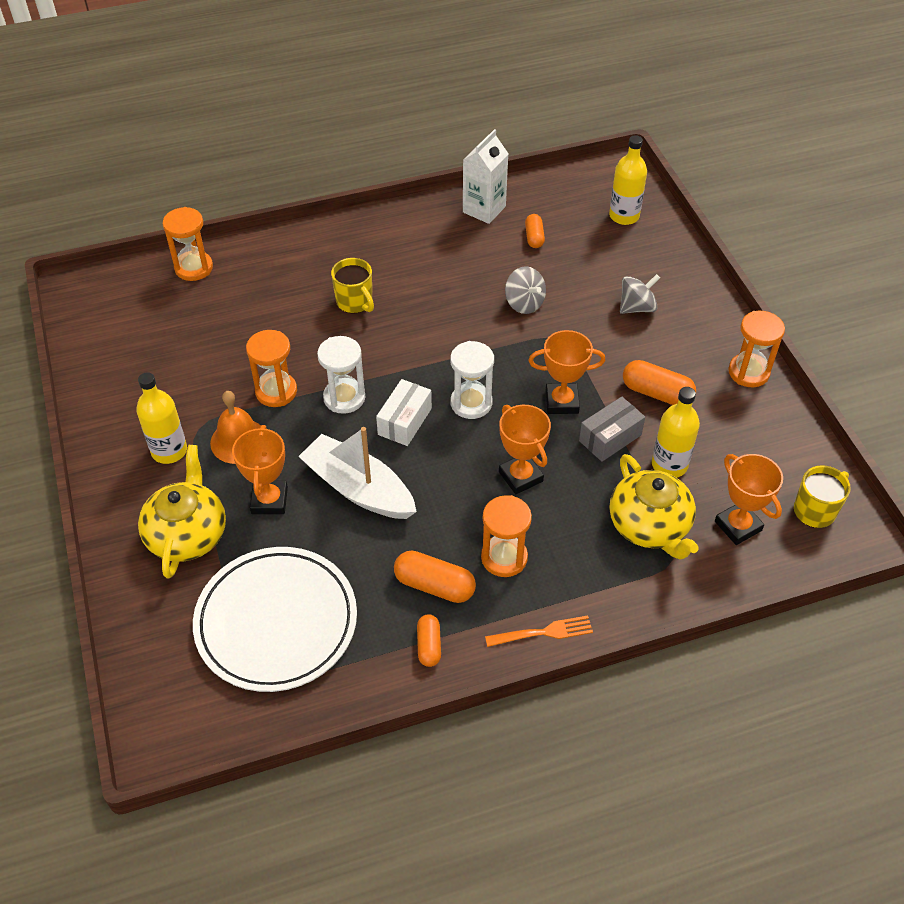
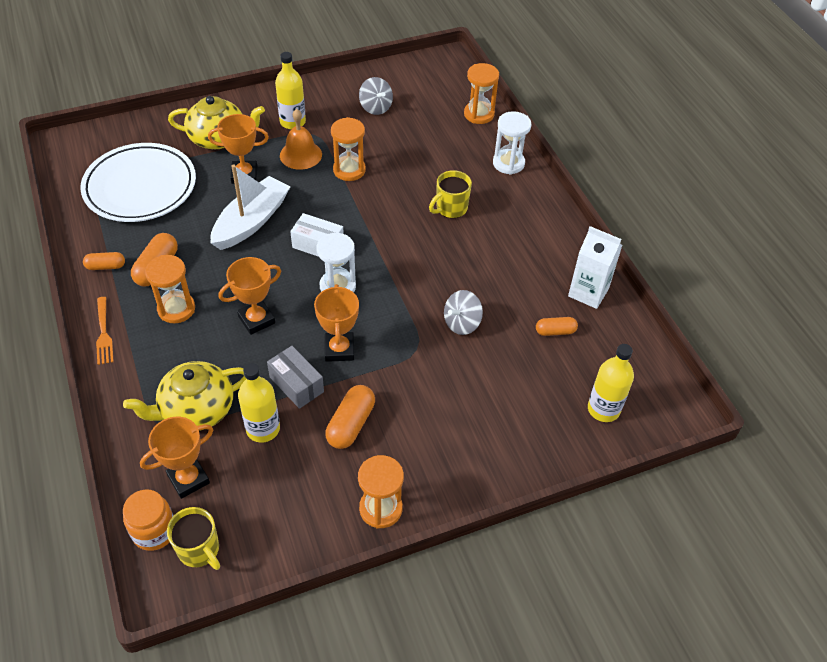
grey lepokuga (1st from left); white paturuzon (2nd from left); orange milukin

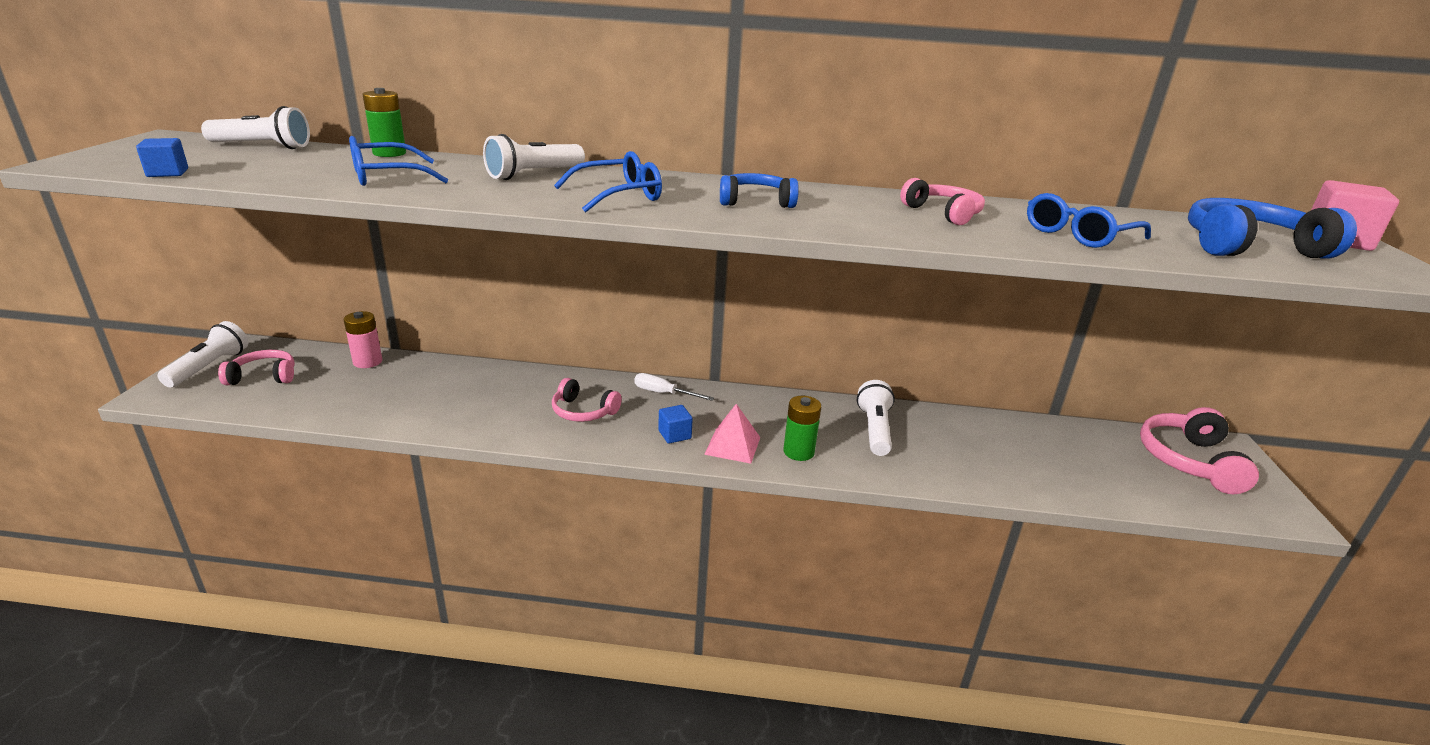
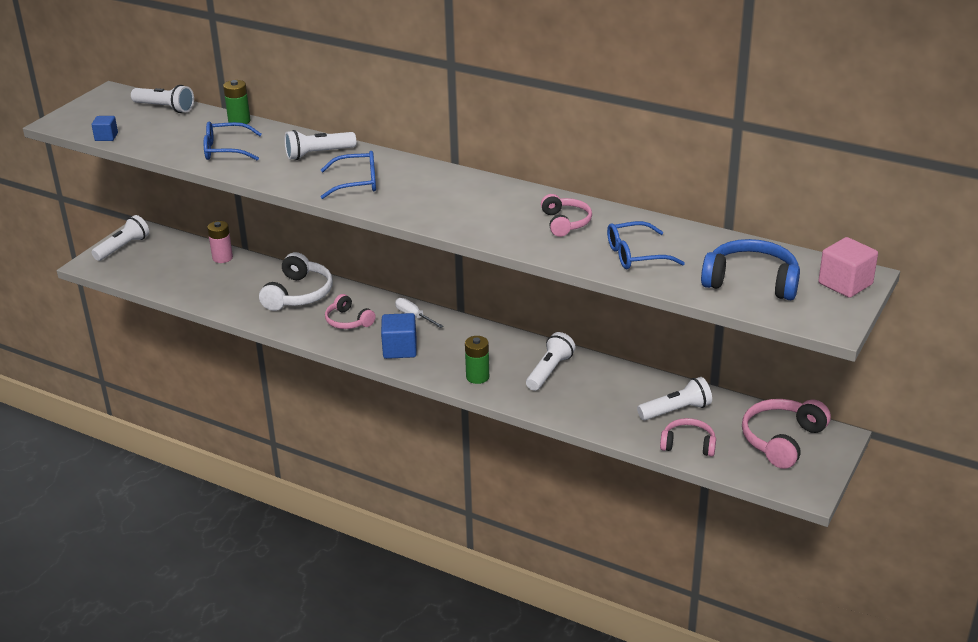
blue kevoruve (1st from left in the first image); pink kevoruve (3rd from left); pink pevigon; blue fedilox (2nd from left); white kevoruve; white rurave (5th from left)

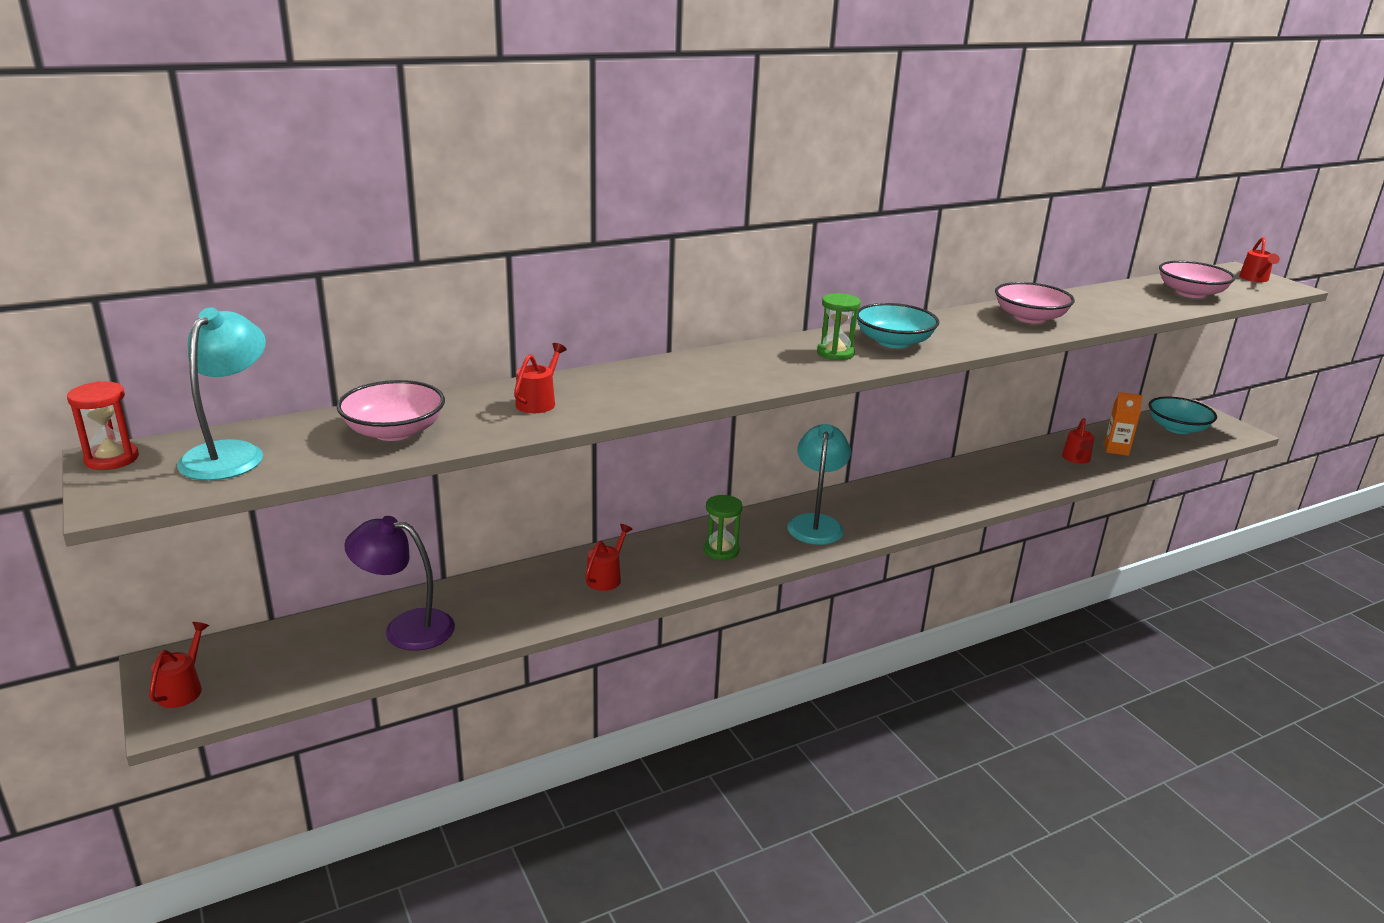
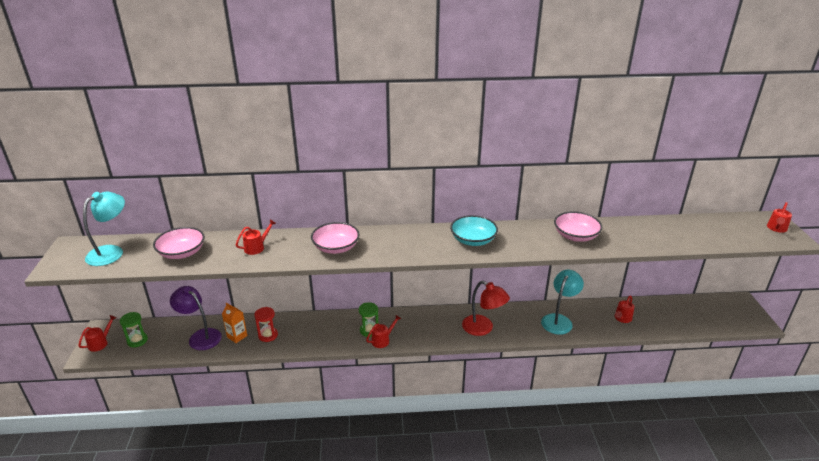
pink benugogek (2nd from left); green paturuzon (1st from left); red paturuzon; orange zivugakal; turquoise benugogek (2nd from left in the first image); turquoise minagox (2nd from left); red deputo (3rd from left); red minagox

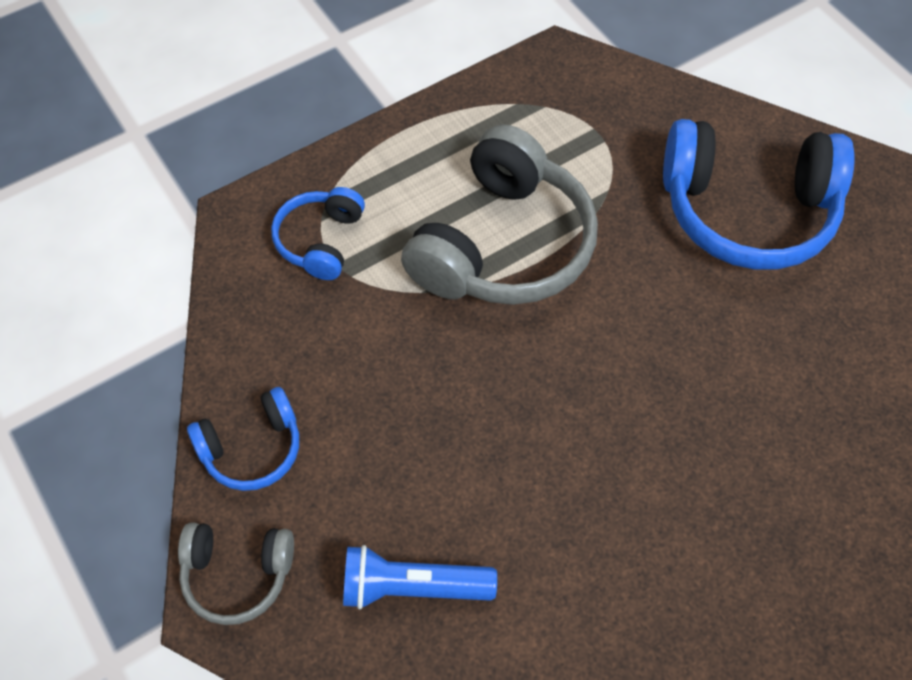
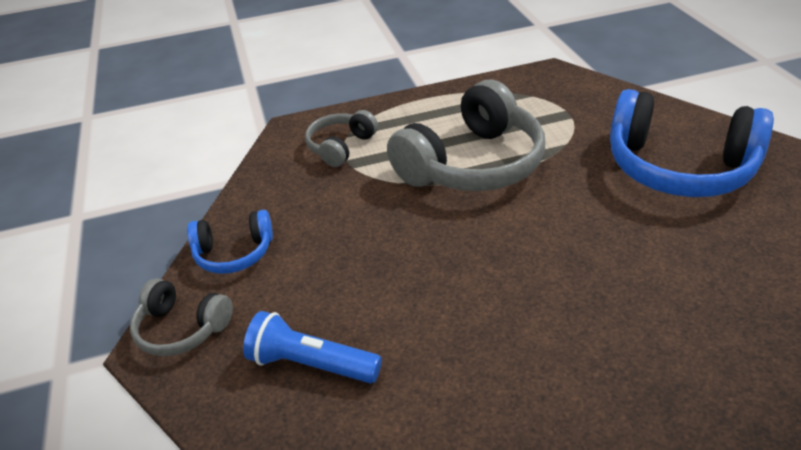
grey kevoruve (2nd from left)

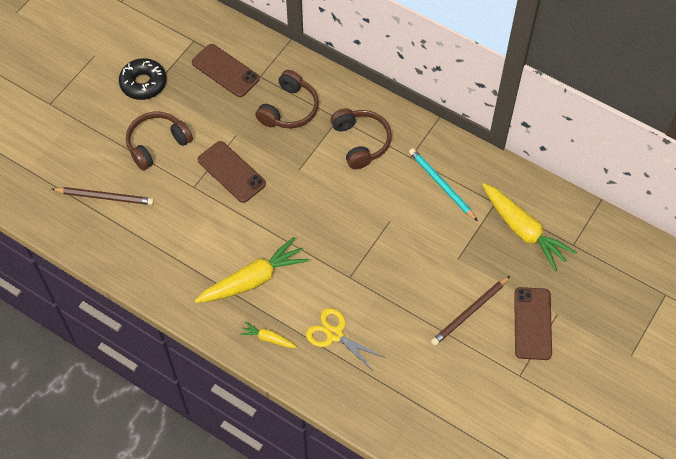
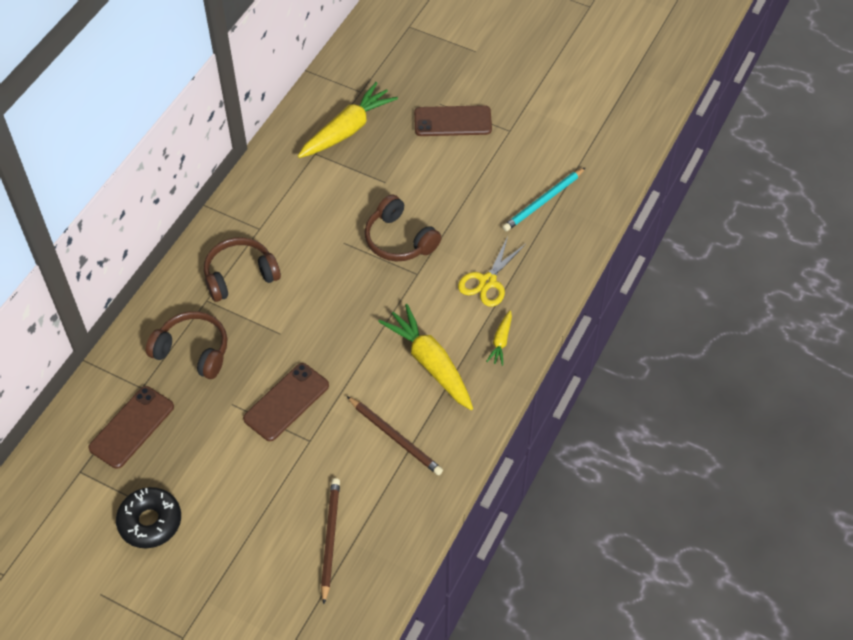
brown kevoruve (3rd from left); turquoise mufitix; brown mufitix (2nd from left)

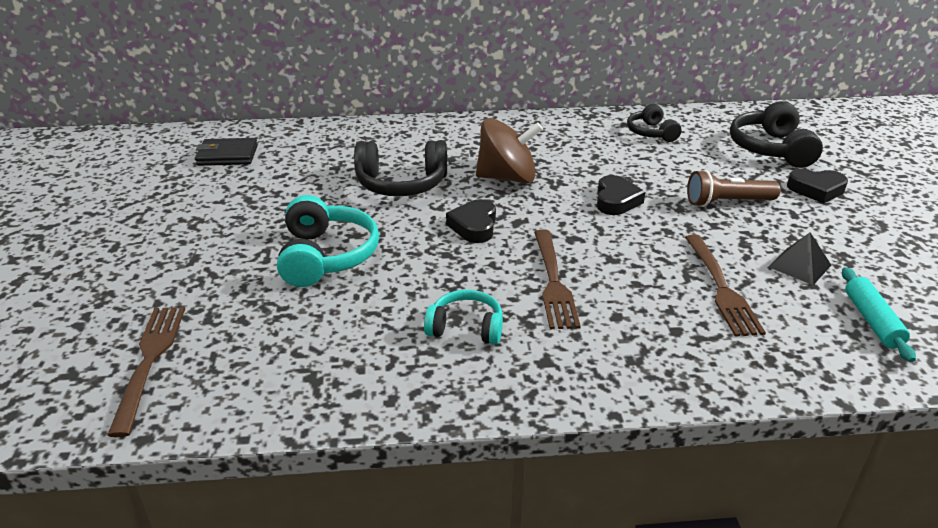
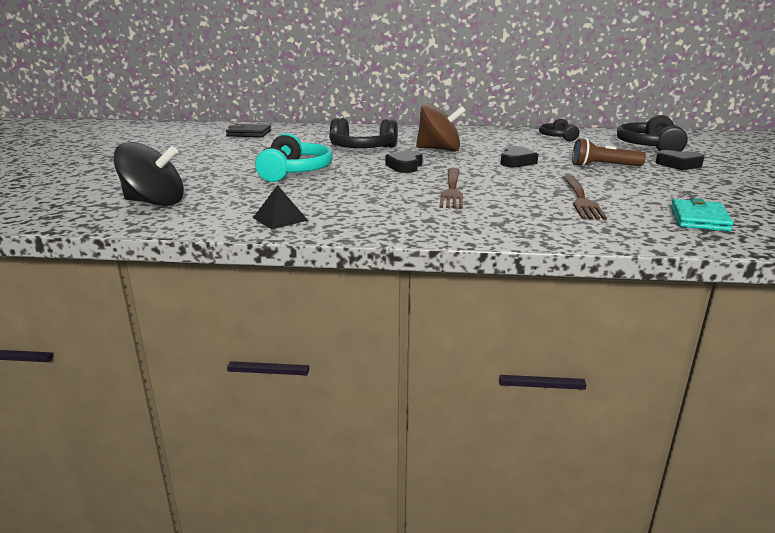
black pevigon; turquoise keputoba; turquoise kevoruve (2nd from left in the first image); black lepokuga

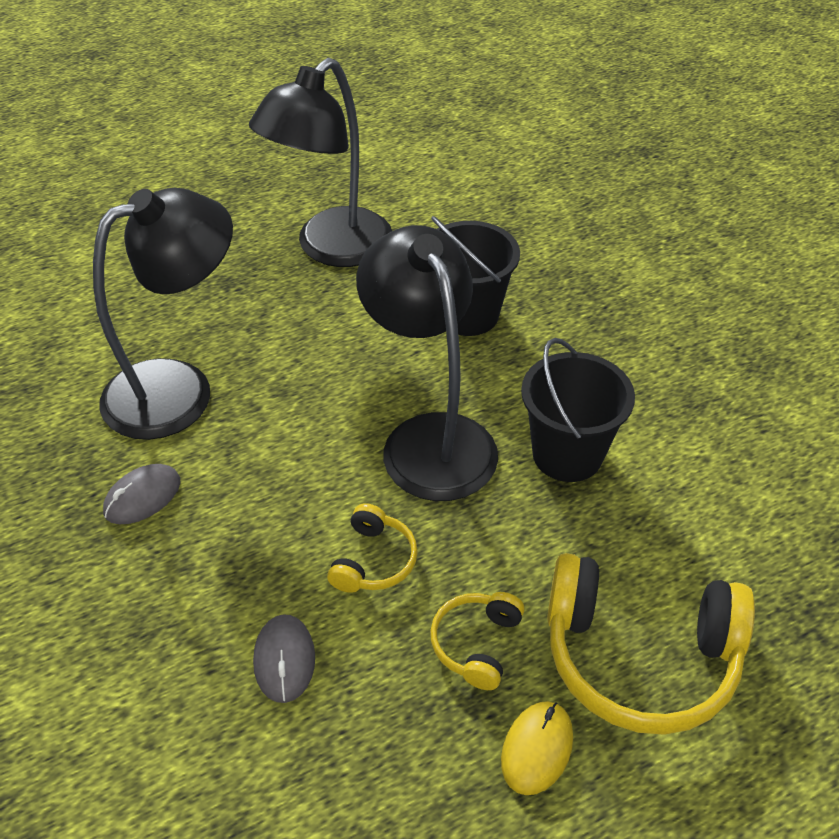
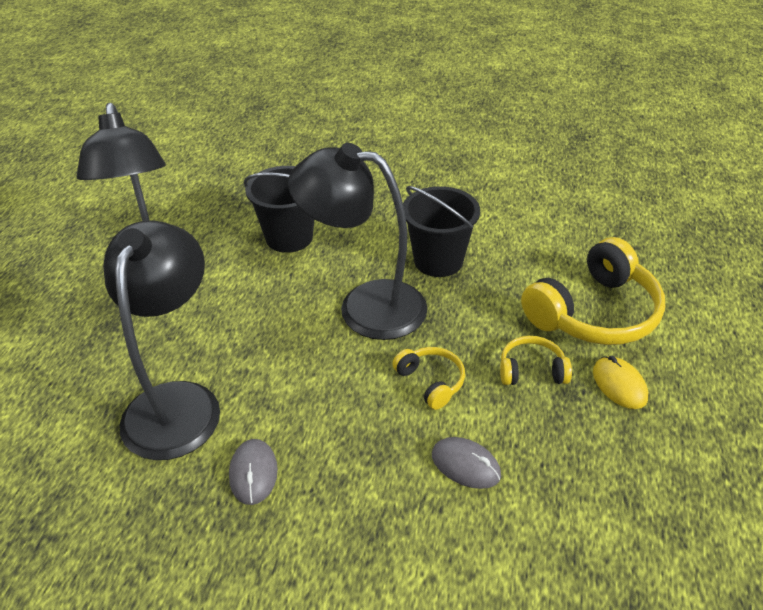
yellow kevoruve (2nd from left)

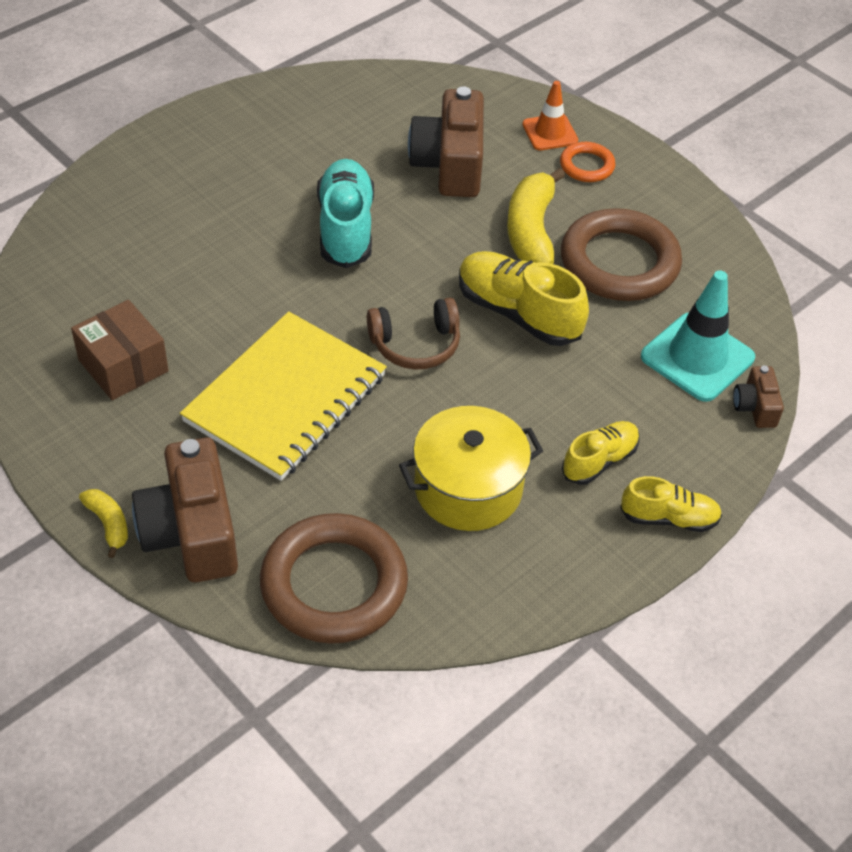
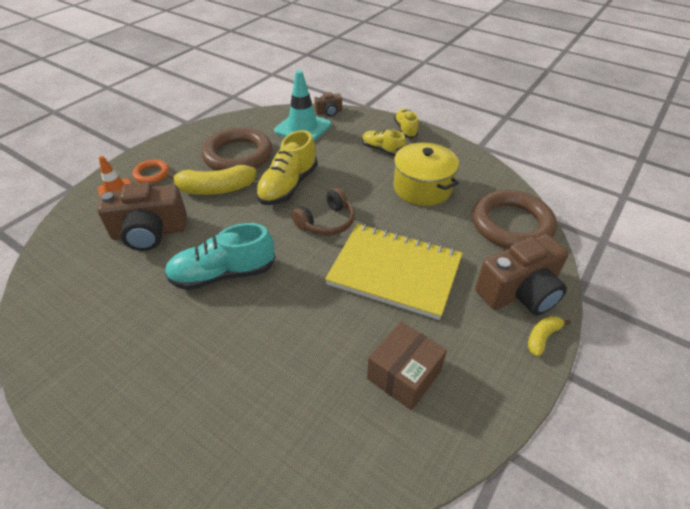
brown kevoruve

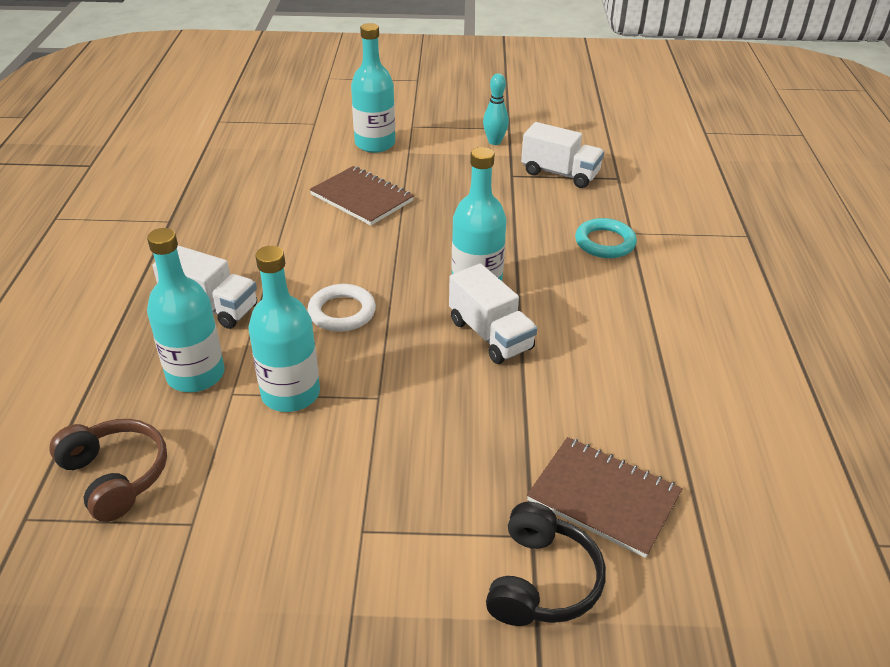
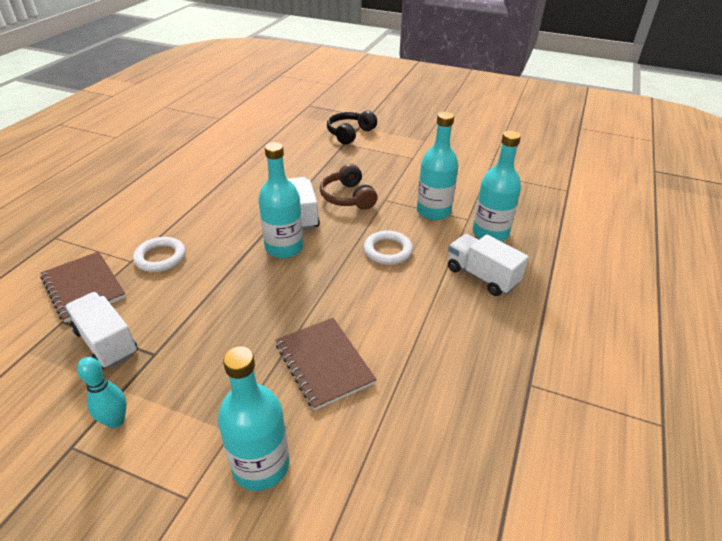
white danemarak (1st from left); brown kevoruve; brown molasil (1st from left)

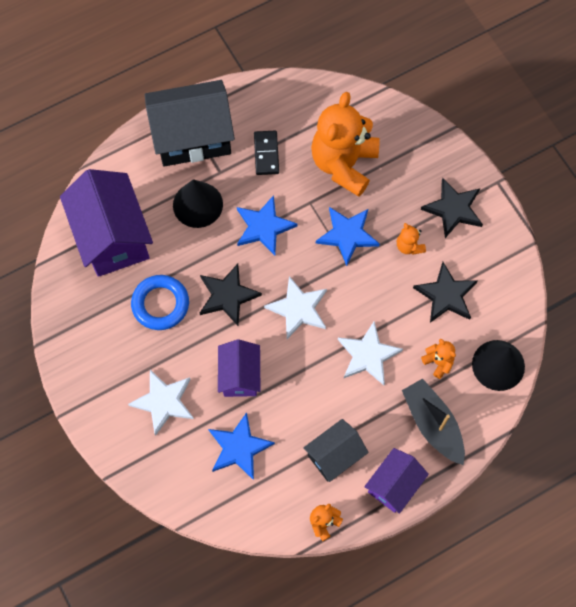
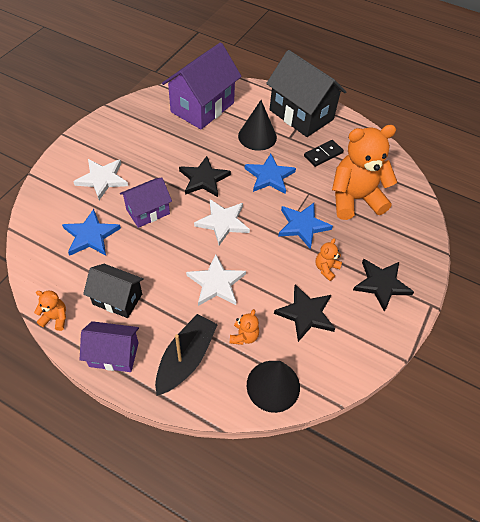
blue danemarak

